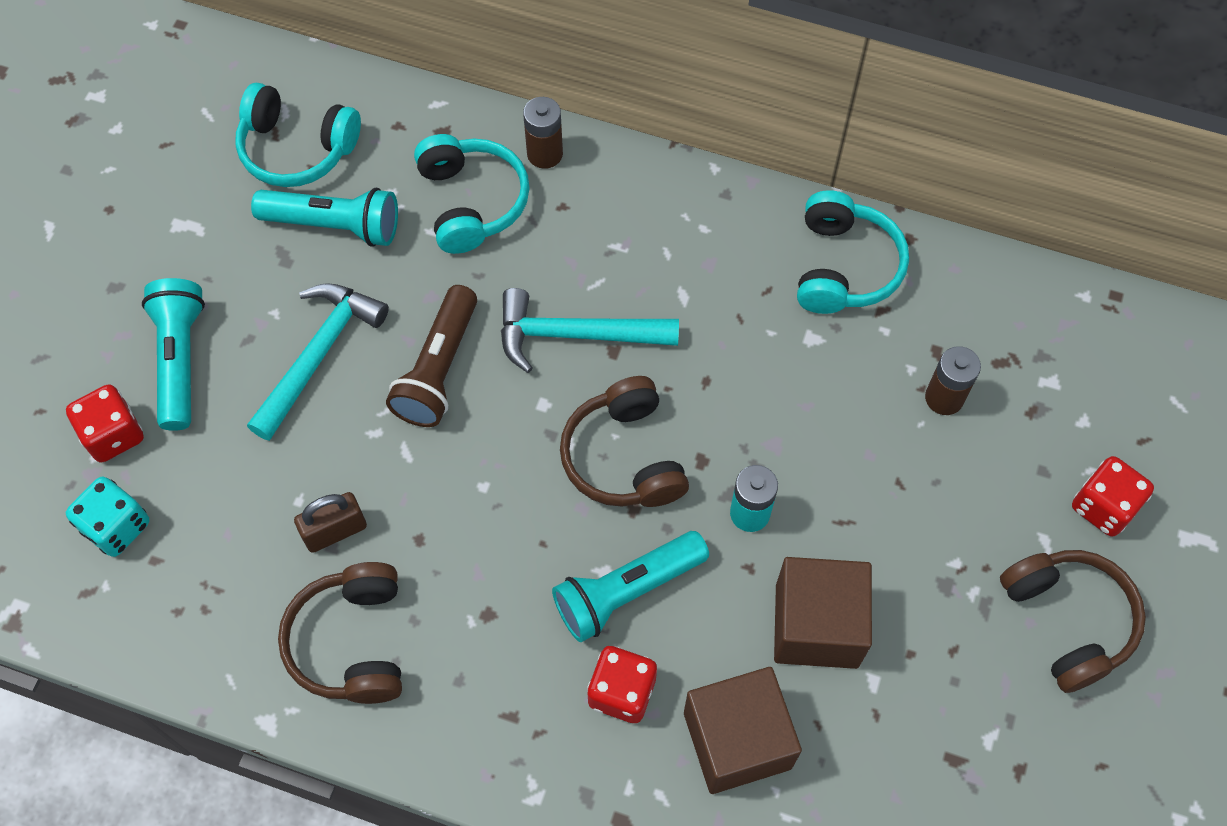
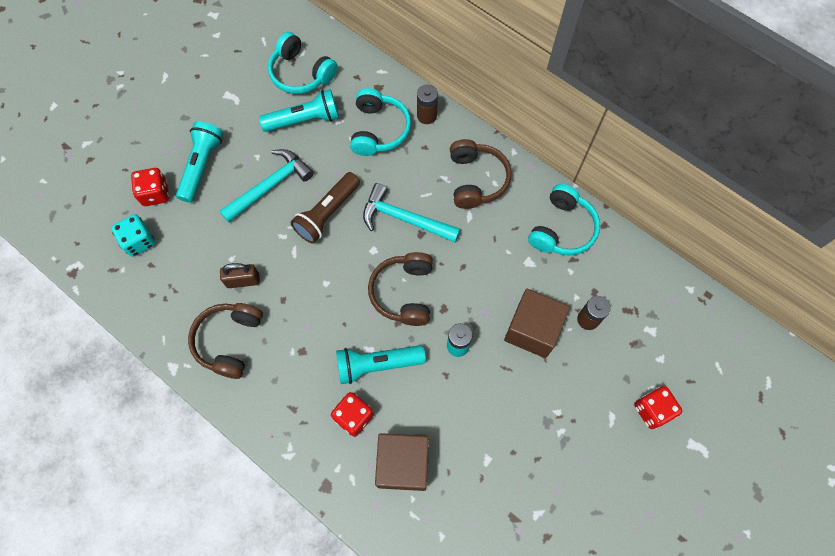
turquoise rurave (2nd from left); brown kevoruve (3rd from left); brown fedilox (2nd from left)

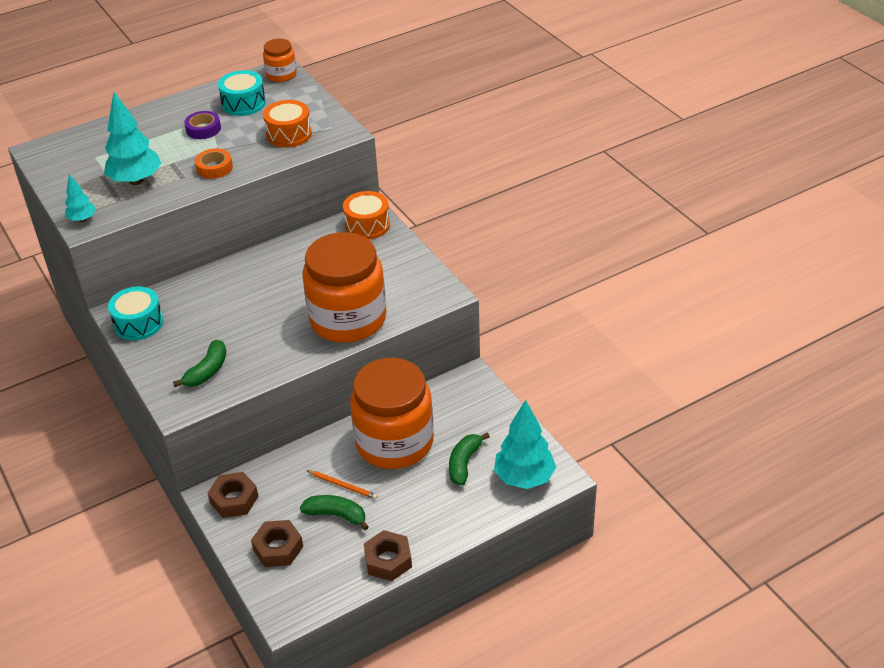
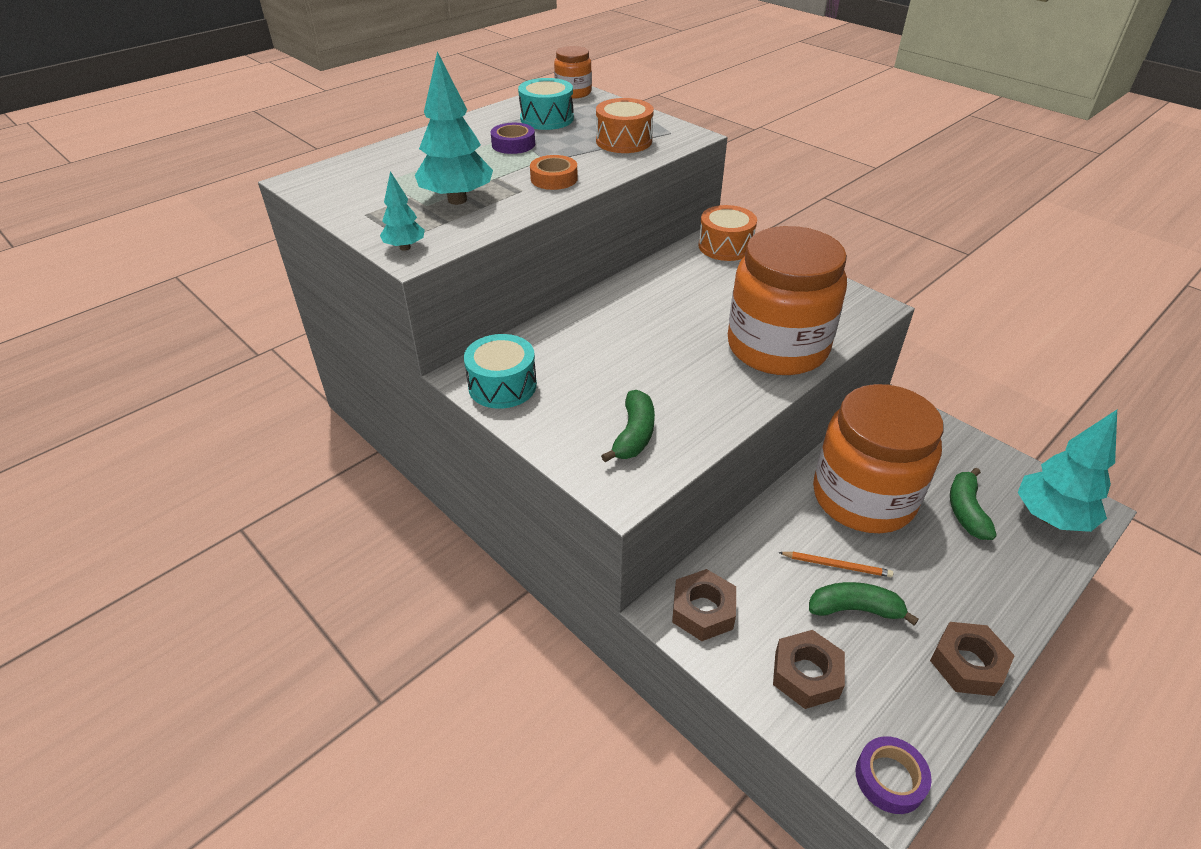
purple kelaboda (2nd from left)

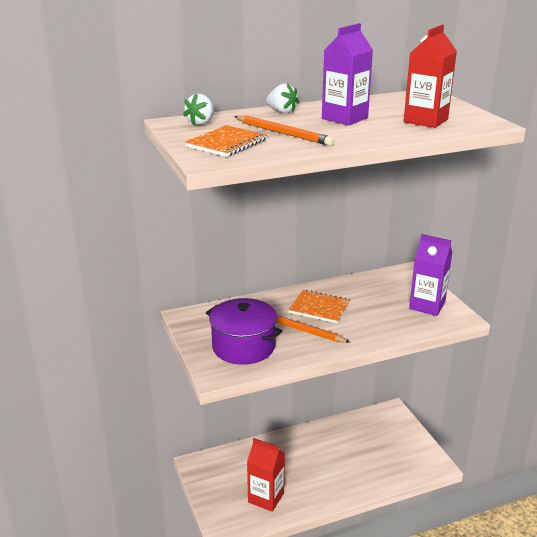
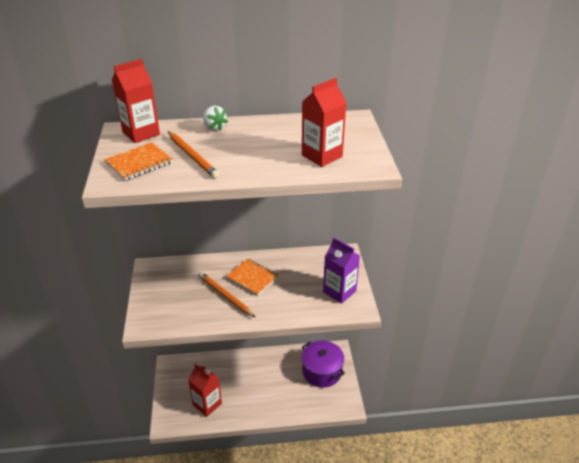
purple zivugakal (1st from left in the first image); red zivugakal (1st from left); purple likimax

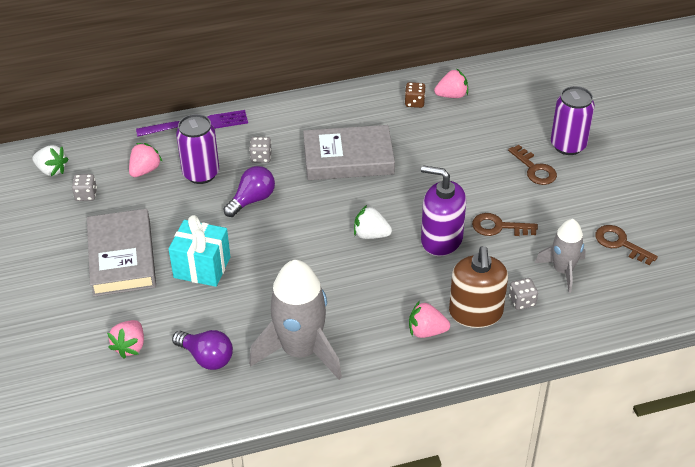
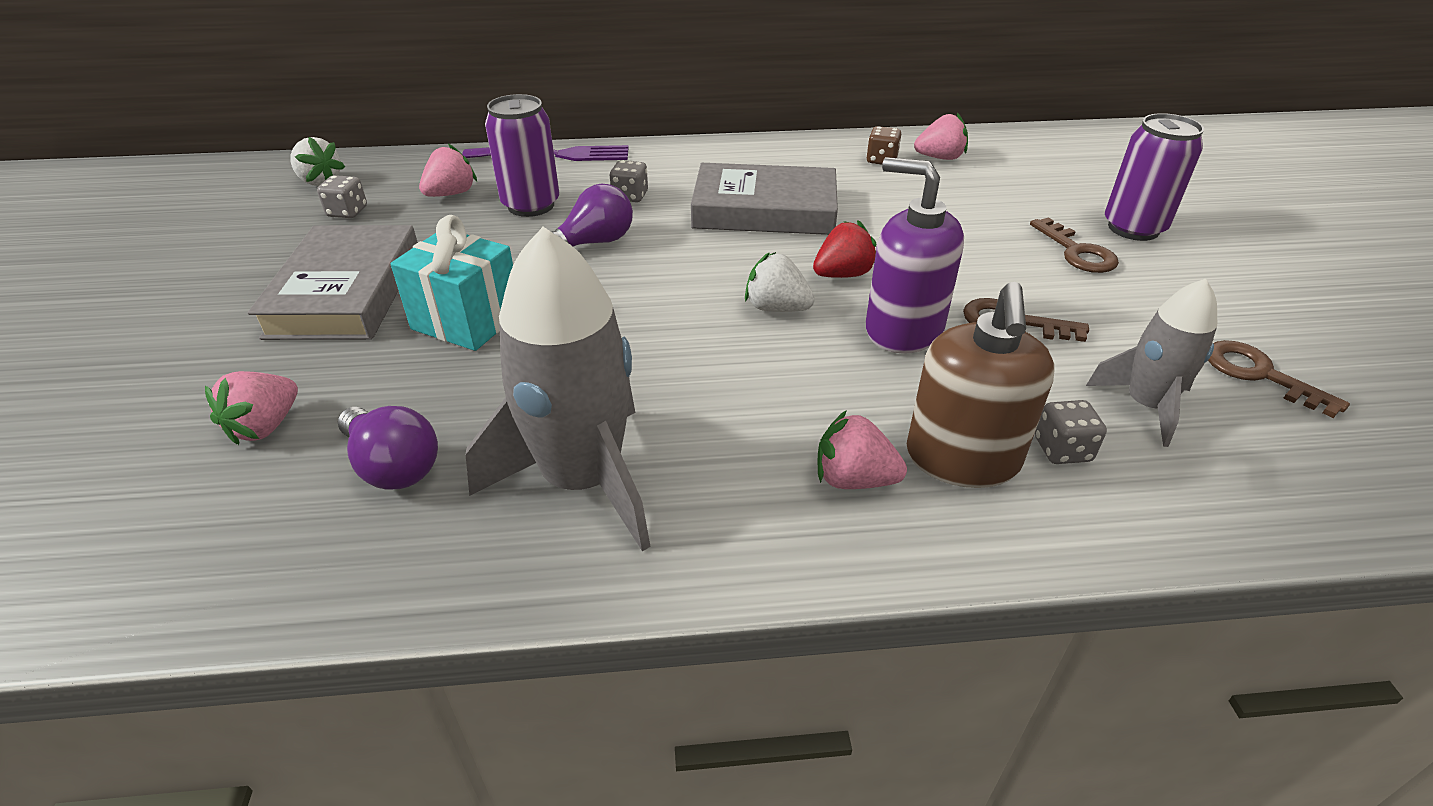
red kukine

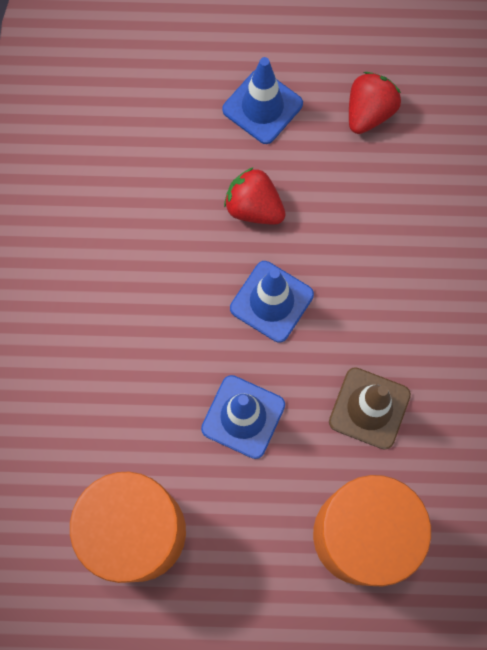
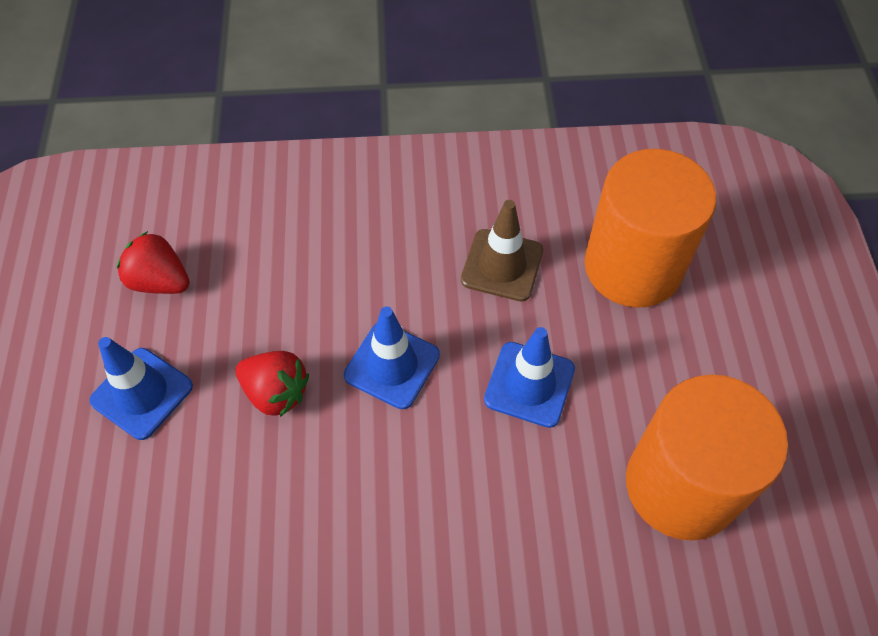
red kukine (2nd from left)

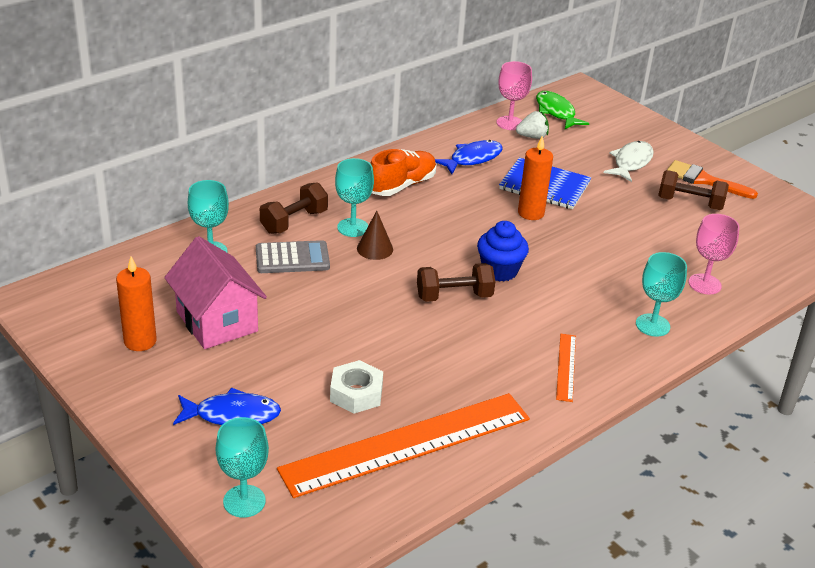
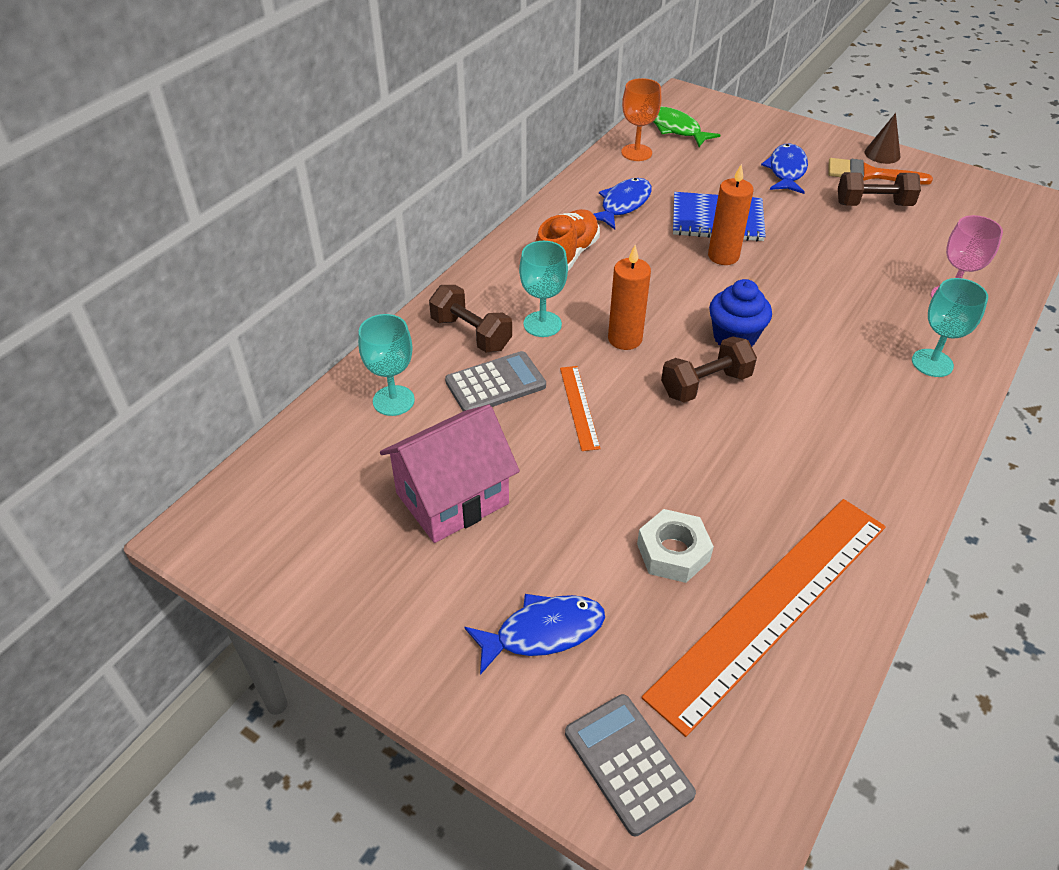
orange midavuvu; white kukine; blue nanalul (3rd from left); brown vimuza (1st from left); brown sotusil; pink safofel; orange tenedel (1st from left); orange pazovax (1st from left); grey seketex (2nd from left)

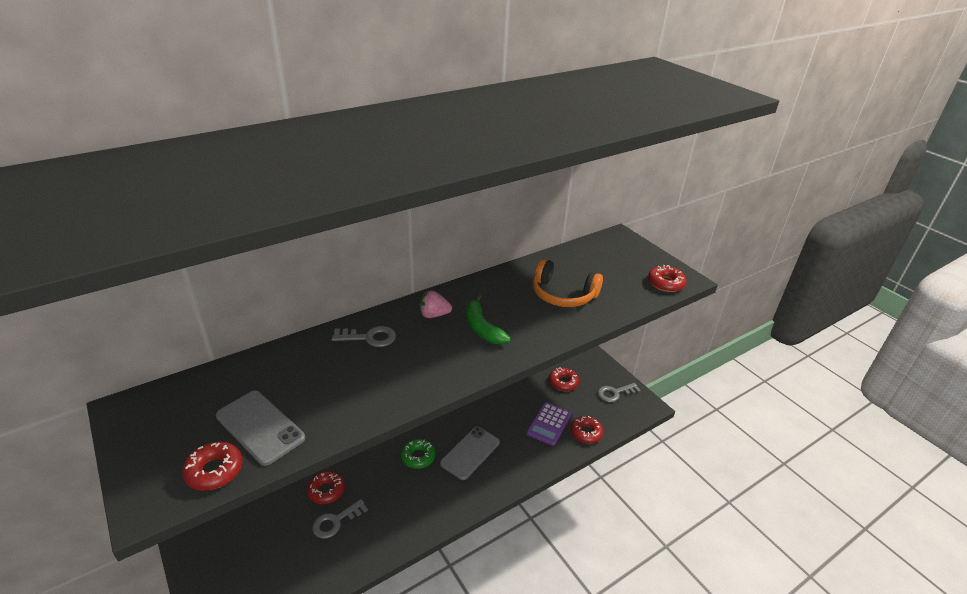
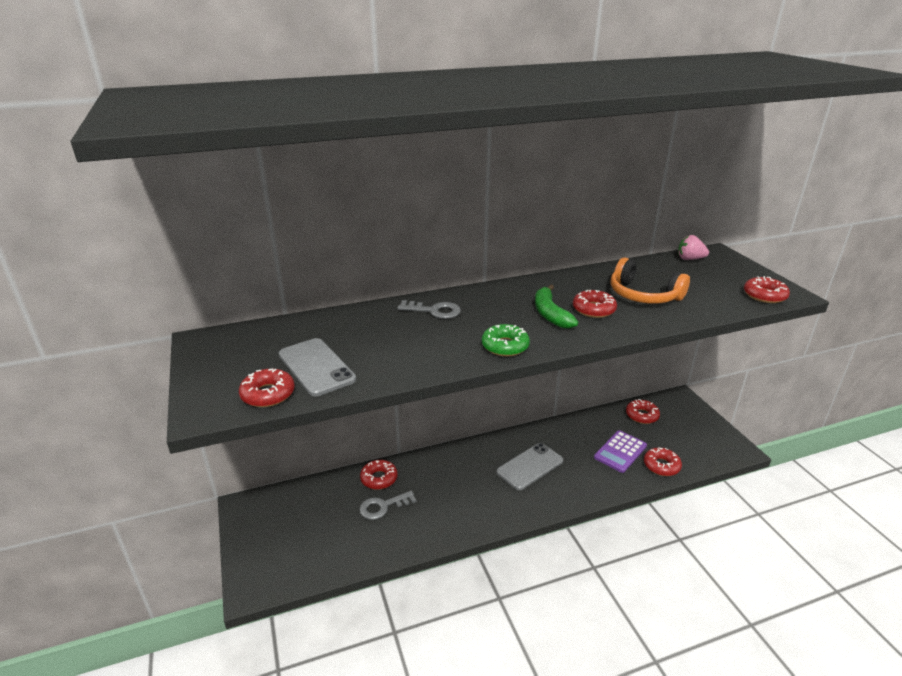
pink kukine; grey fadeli (3rd from left in the first image); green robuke; red robuke (3rd from left)

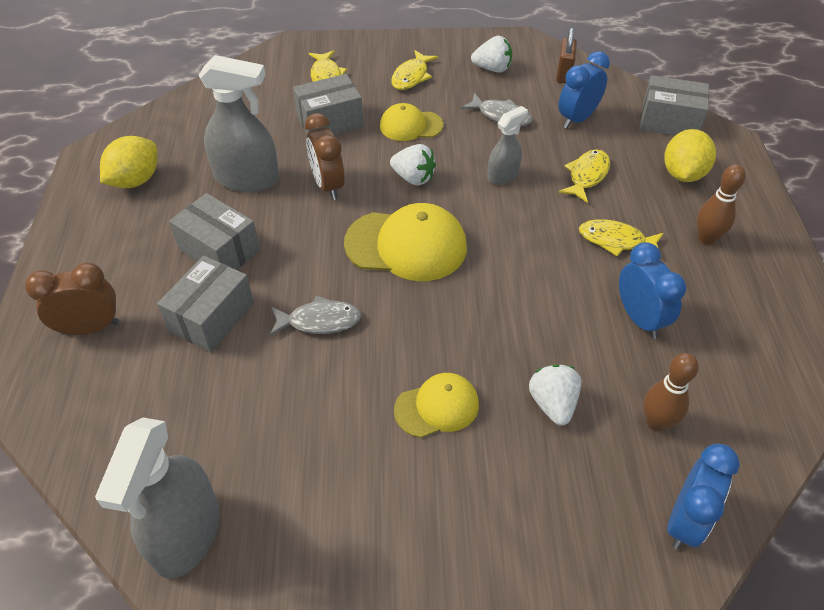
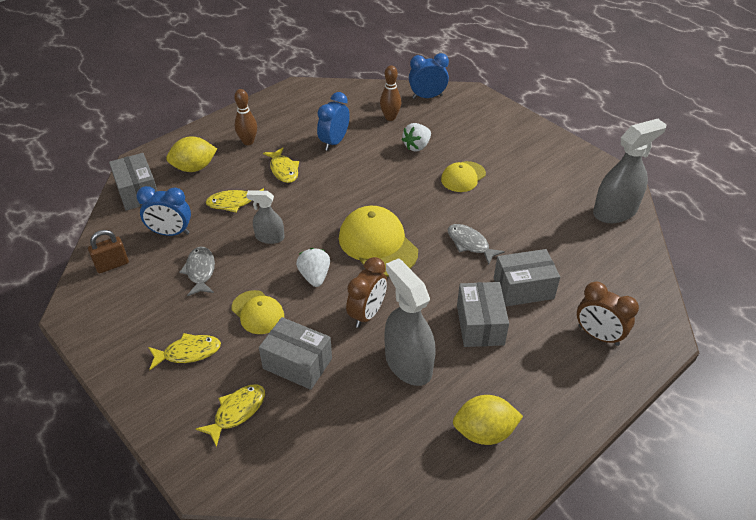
white kukine (2nd from left in the first image); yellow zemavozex (3rd from left)

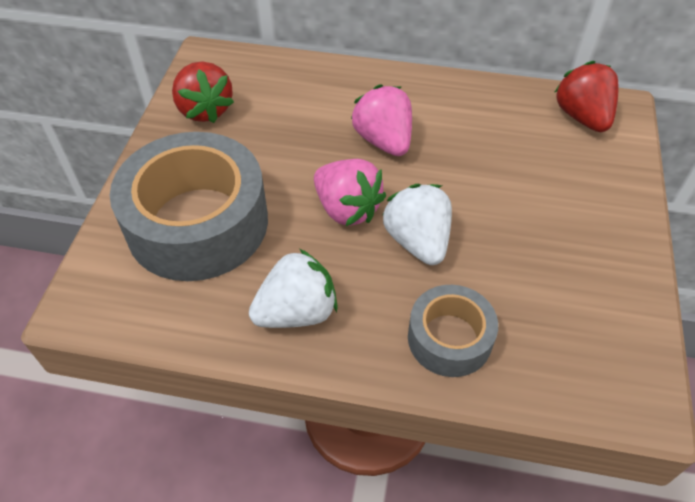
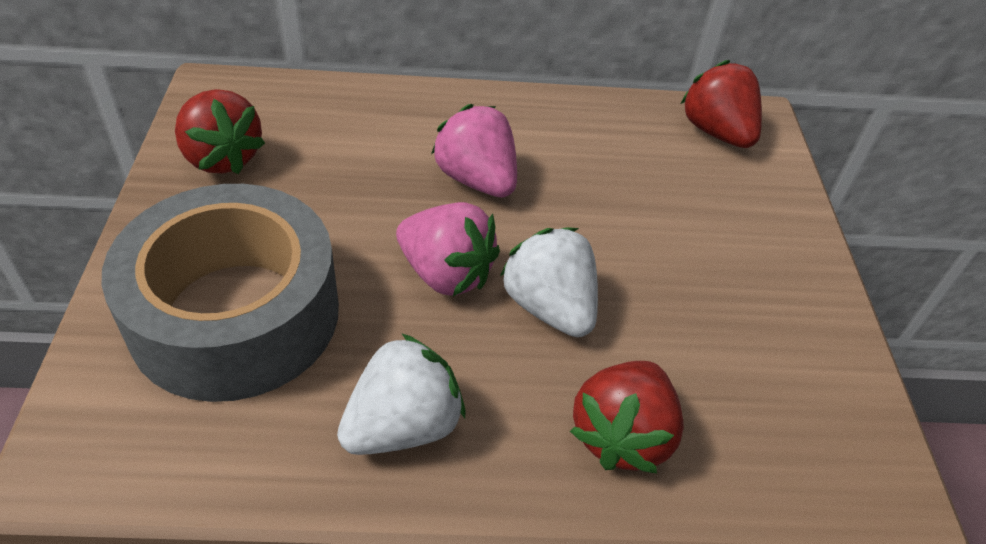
red kukine (2nd from left)

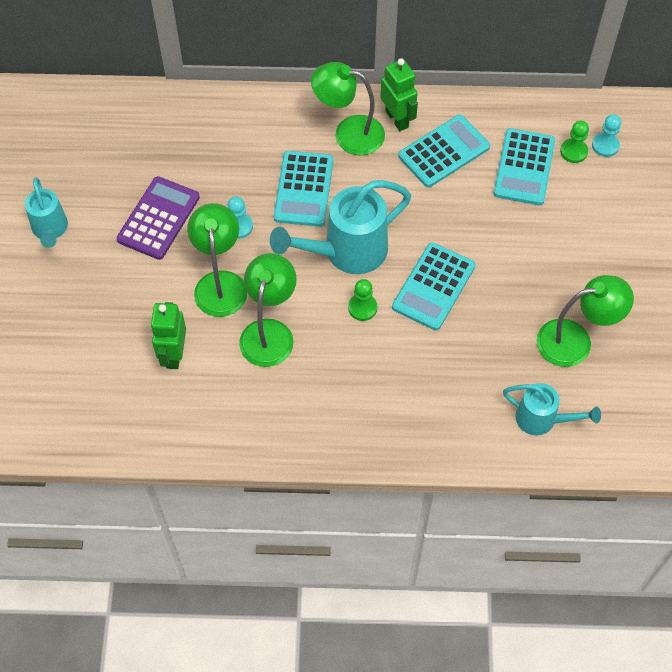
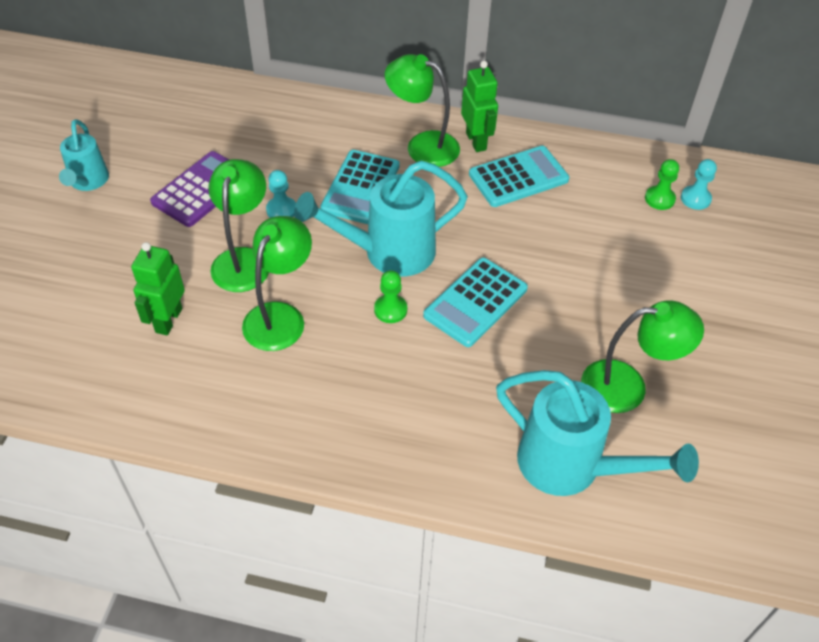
turquoise seketex (4th from left in the first image); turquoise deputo (3rd from left)

